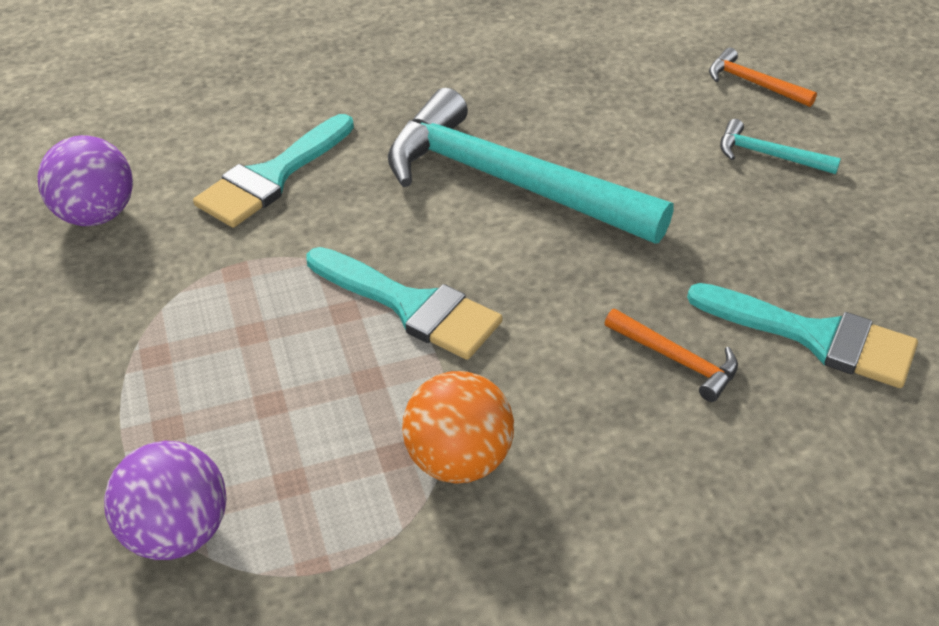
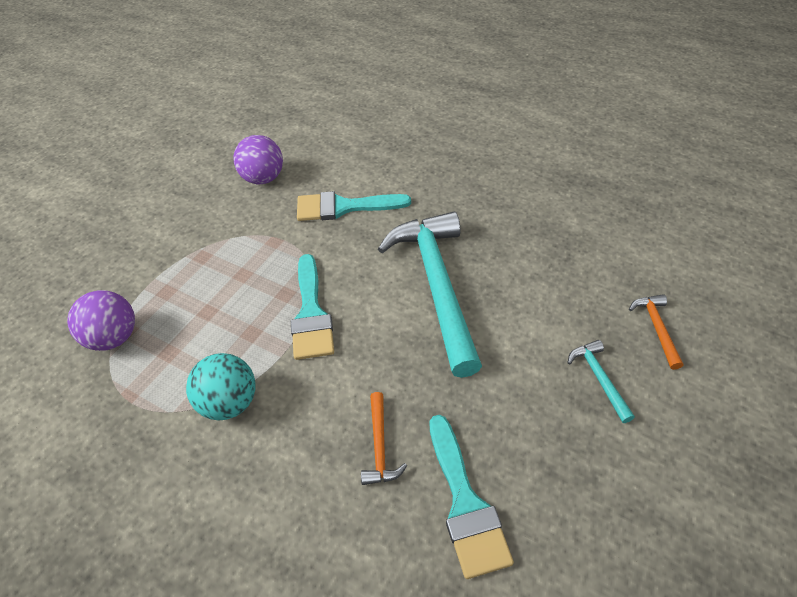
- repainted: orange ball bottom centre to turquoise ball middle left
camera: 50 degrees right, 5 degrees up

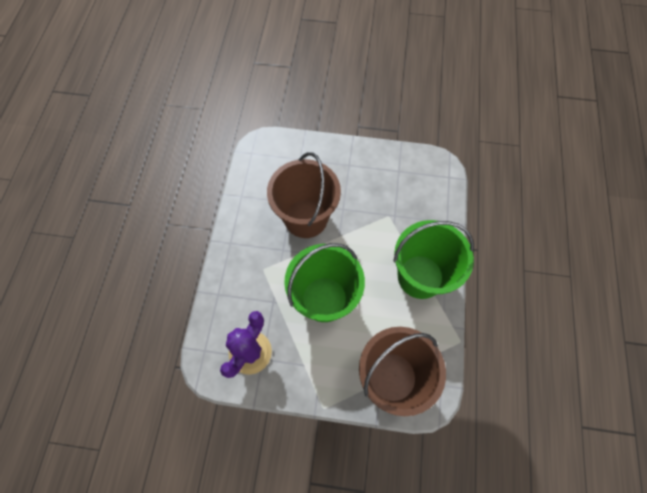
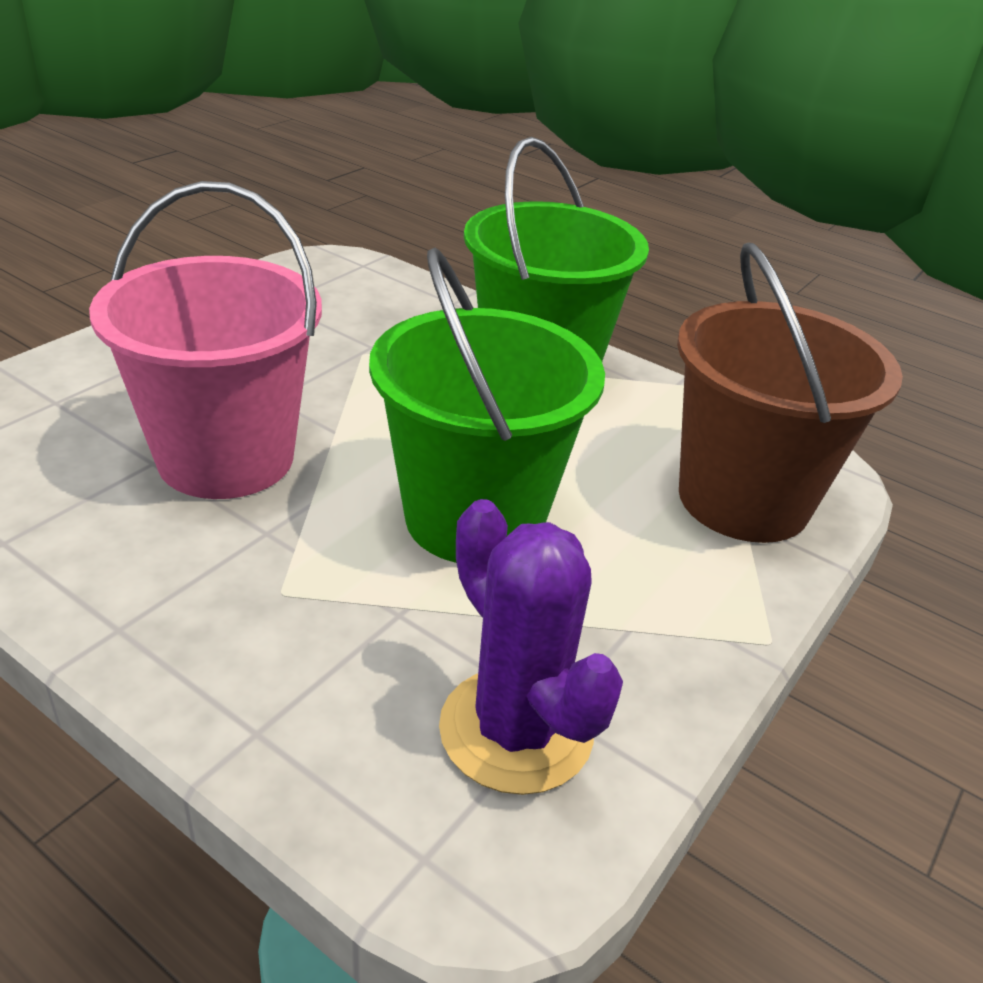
- repainted: brown bucket (no. 1 from left) centre to pink bucket middle left
camera: 65 degrees left, 30 degrees down

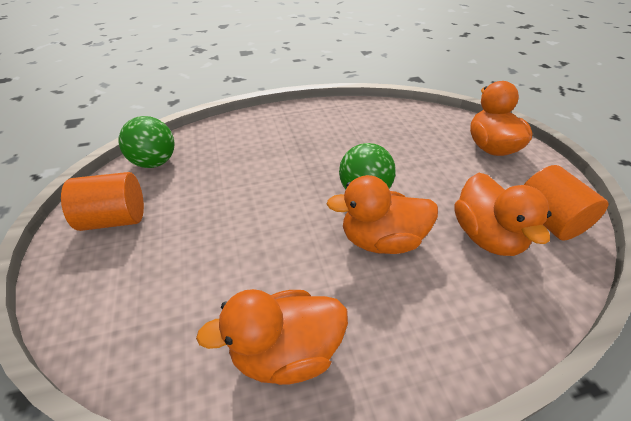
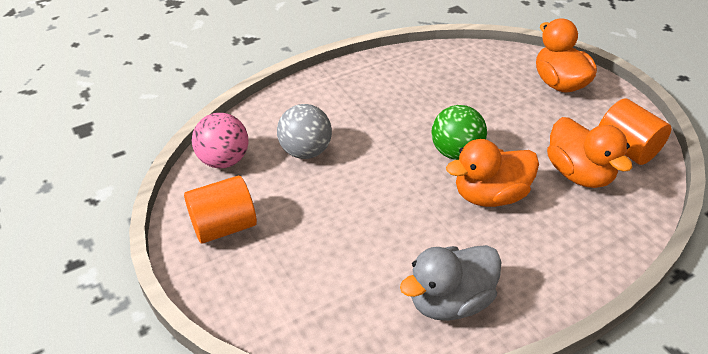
- repainted: green ball (no. 1 from left) middle left to pink ball middle left
- new: grey ball centre
- repainted: orange duck (no. 1 from left) bottom centre to grey duck bottom centre
camera: 15 degrees left, 0 degrees up

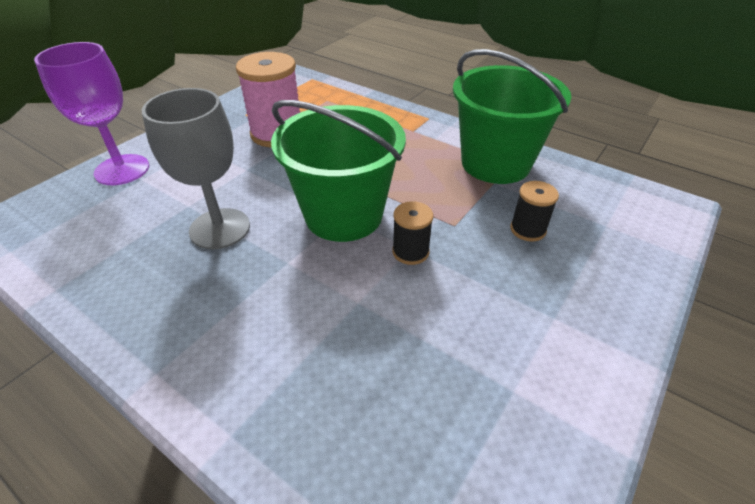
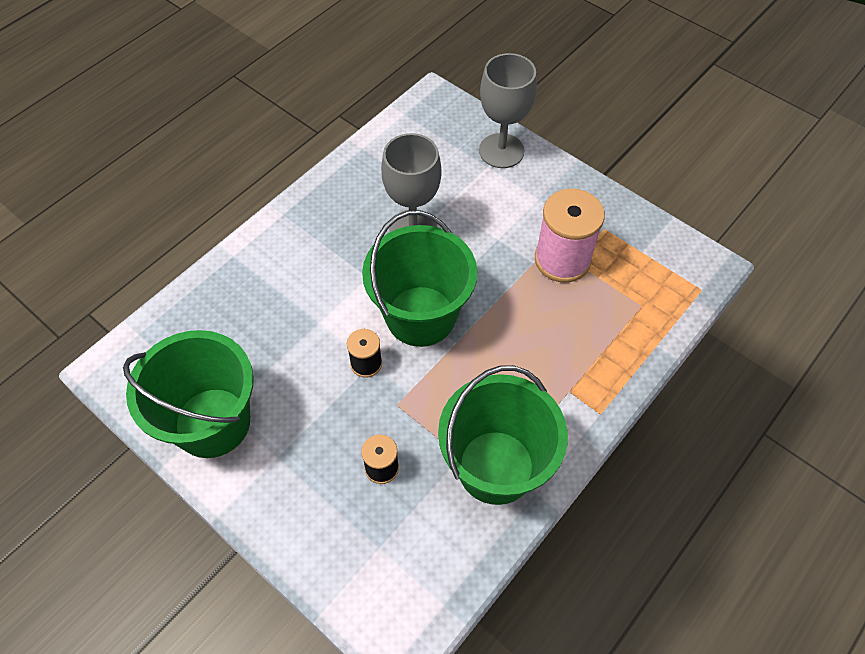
- new: green bucket (no. 1 from left) middle left
- repainted: purple goblet top left to grey goblet (no. 2 from left) top centre
camera: 95 degrees right, 15 degrees up

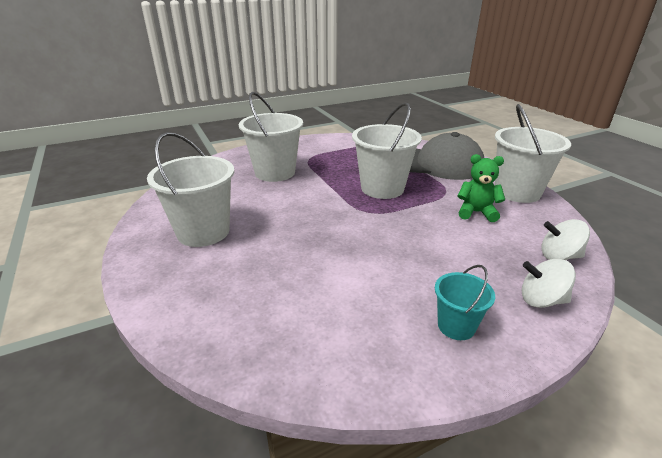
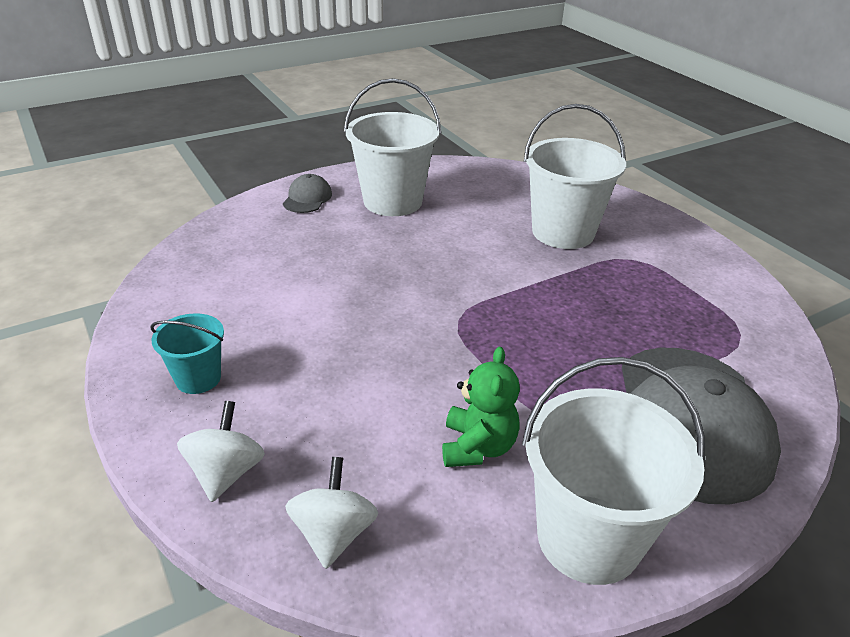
- new: grey cap (no. 1 from left) top centre
- gone: white bucket (no. 3 from left) top centre
camera: 85 degrees right, 5 degrees up

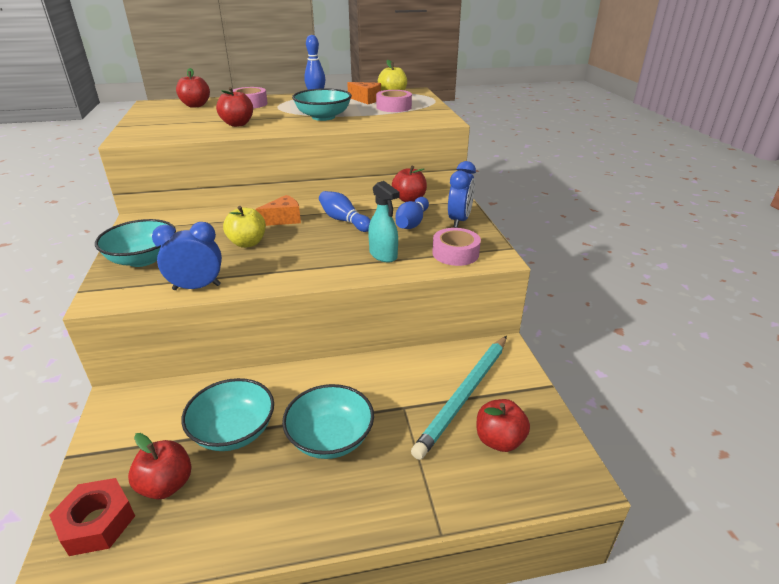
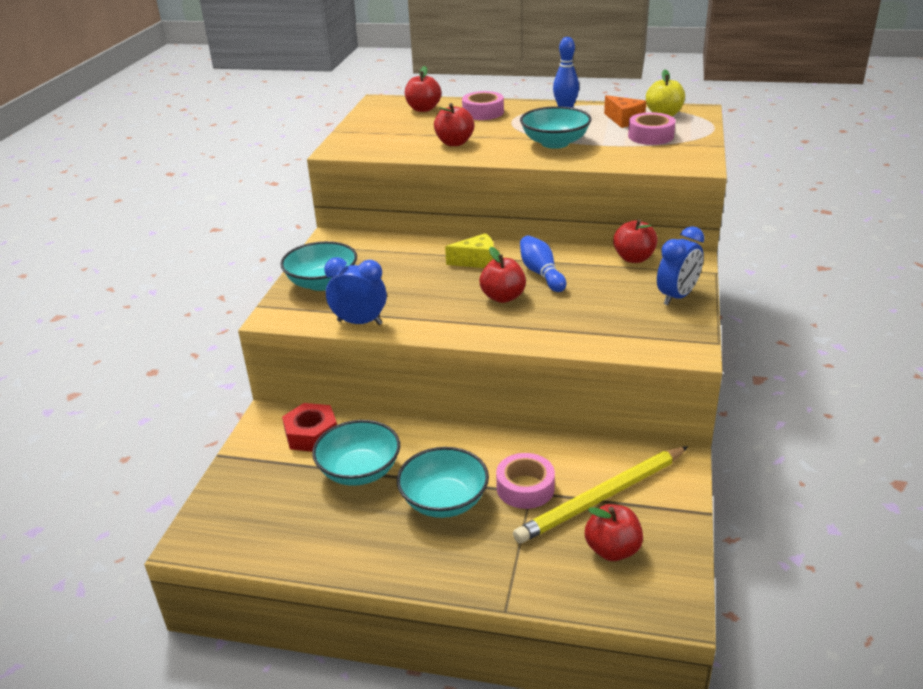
- shifted: red nut bottom left to centre
- repainted: orange cheese (no. 1 from left) centre to yellow cheese centre
- shifted: red apple (no. 1 from left in the first image) bottom left to red apple (no. 3 from left) centre
- shifted: pink tape (no. 3 from left in the first image) centre to pink tape (no. 2 from left) bottom centre
- repainted: turquoise pencil bottom centre to yellow pencil bottom centre
- gone: yellow apple (no. 1 from left) middle left
- gone: turquoise spray bottle centre
- gone: blue bowling pin (no. 3 from left) centre
camera: 25 degrees right, 0 degrees up

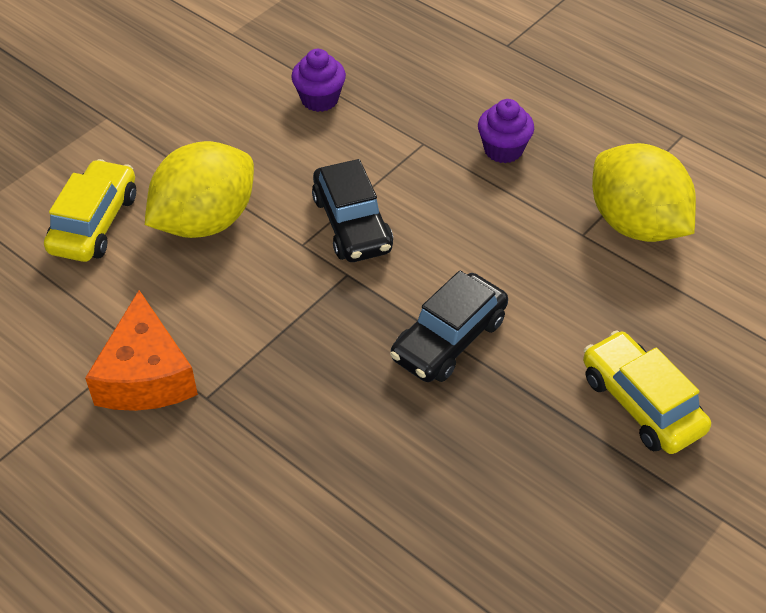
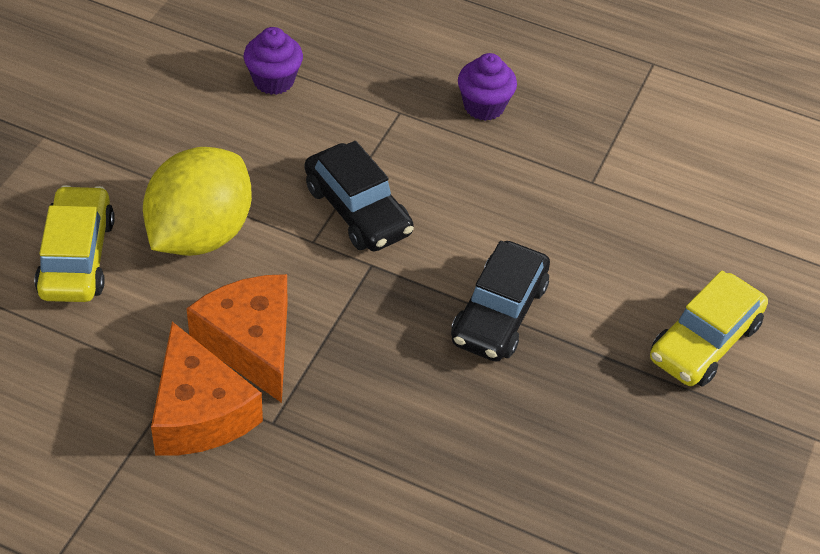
- new: orange cheese (no. 2 from left) middle left
- rotated: yellow car (no. 2 from left) middle right = middle right 90 degrees counterclockwise
- gone: yellow lemon (no. 2 from left) top right
camera: 20 degrees left, 0 degrees up

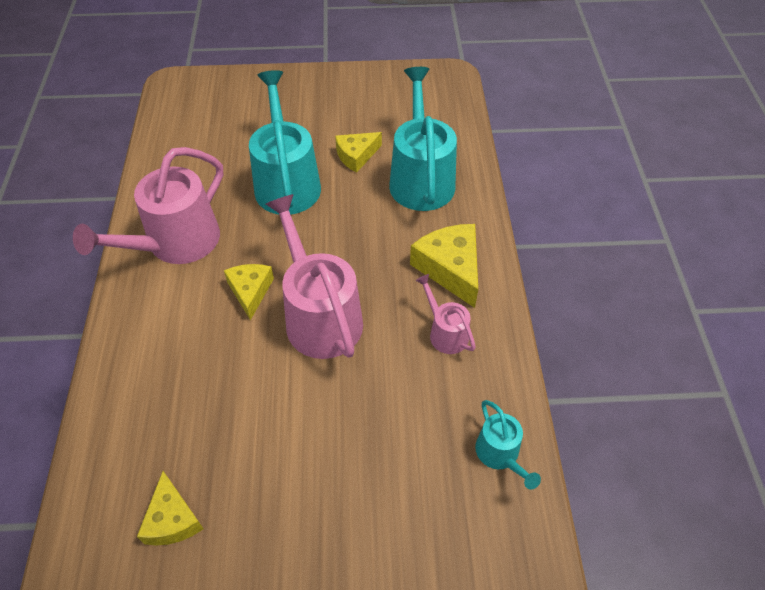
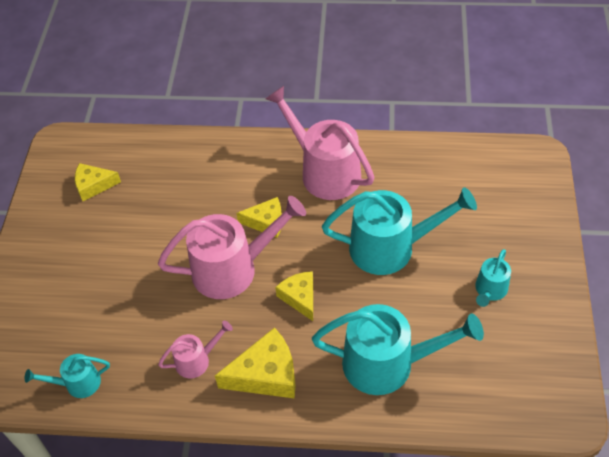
- shifted: yellow cheese (no. 3 from left in the first image) top centre to yellow cheese (no. 4 from left) centre
- new: turquoise watering can (no. 4 from left) middle right
camera: 100 degrees right, 0 degrees up

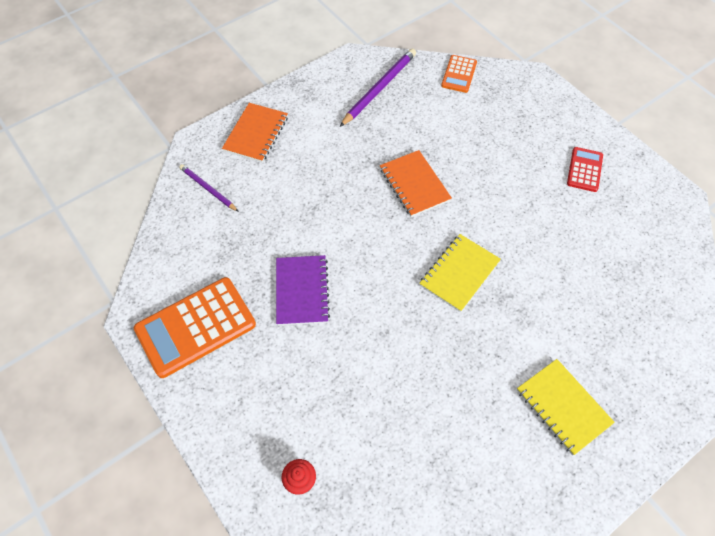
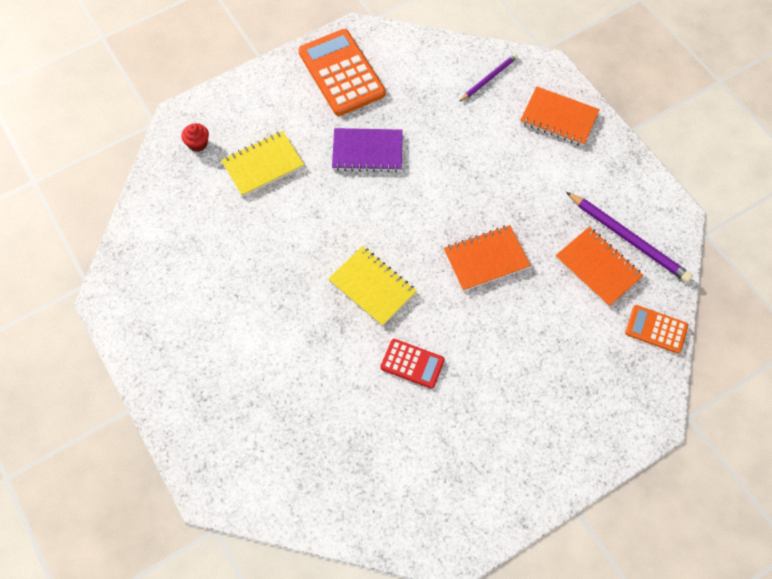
- shifted: yellow notebook (no. 2 from left in the first image) bottom right to yellow notebook (no. 1 from left) top centre
- shifted: red calculator top right to centre
- new: orange notebook (no. 3 from left) middle right
camera: 95 degrees right, 5 degrees up

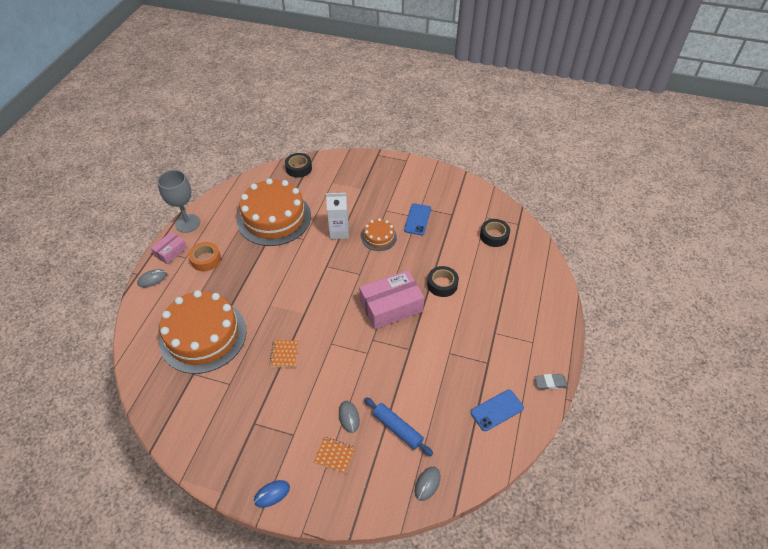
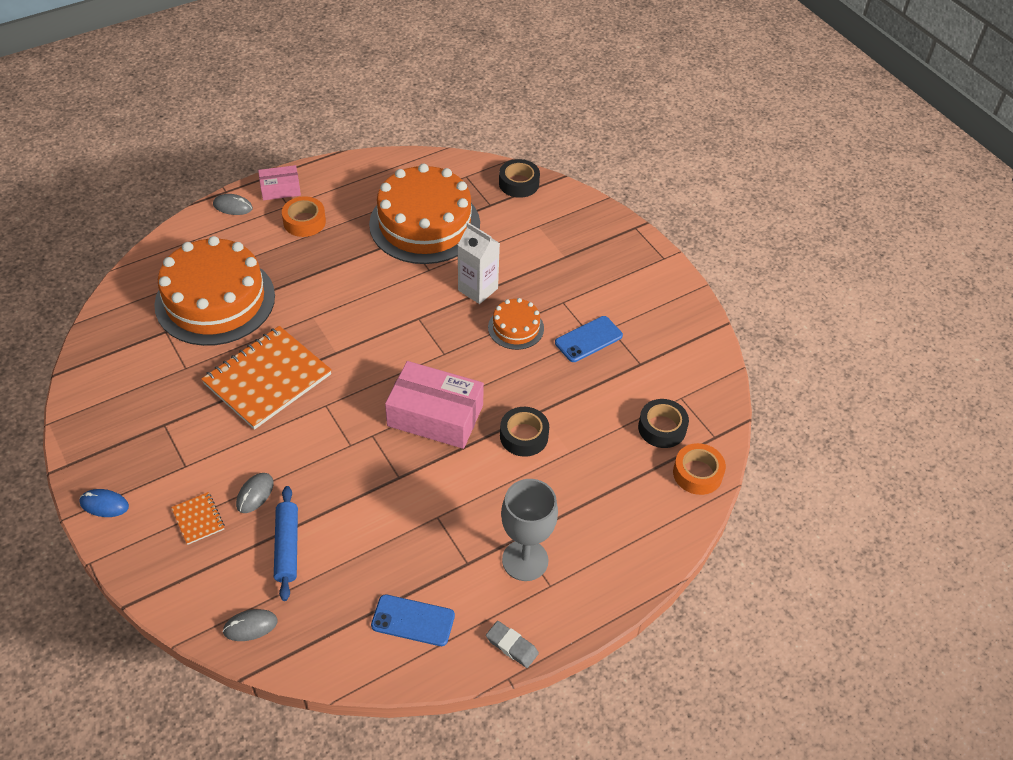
- scaled: orange notebook (no. 1 from left in the first image) centre = middle left x2.30
- shifted: grey goblet middle left to bottom centre
- new: orange tape (no. 2 from left) middle right
camera: 40 degrees right, 0 degrees up

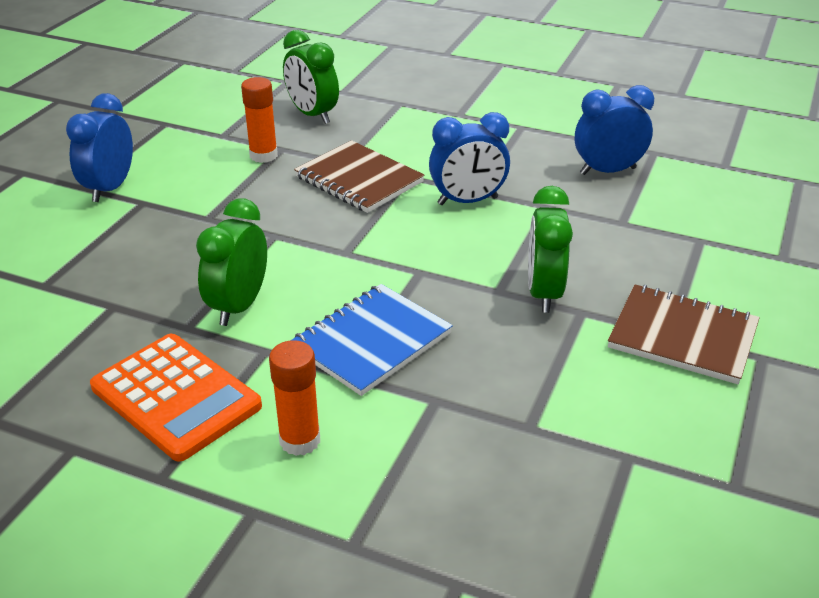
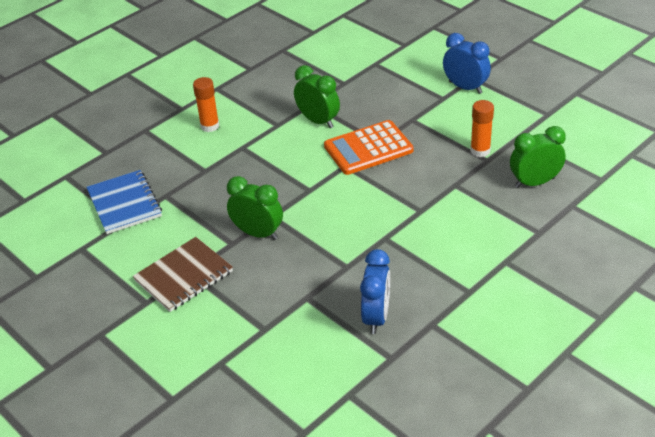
- shifted: blue notebook centre to middle left
- shifted: orange calculator middle left to centre
- gone: brown notebook (no. 1 from left) top centre
- gone: blue clock (no. 2 from left) top centre
camera: 115 degrees right, 5 degrees up

